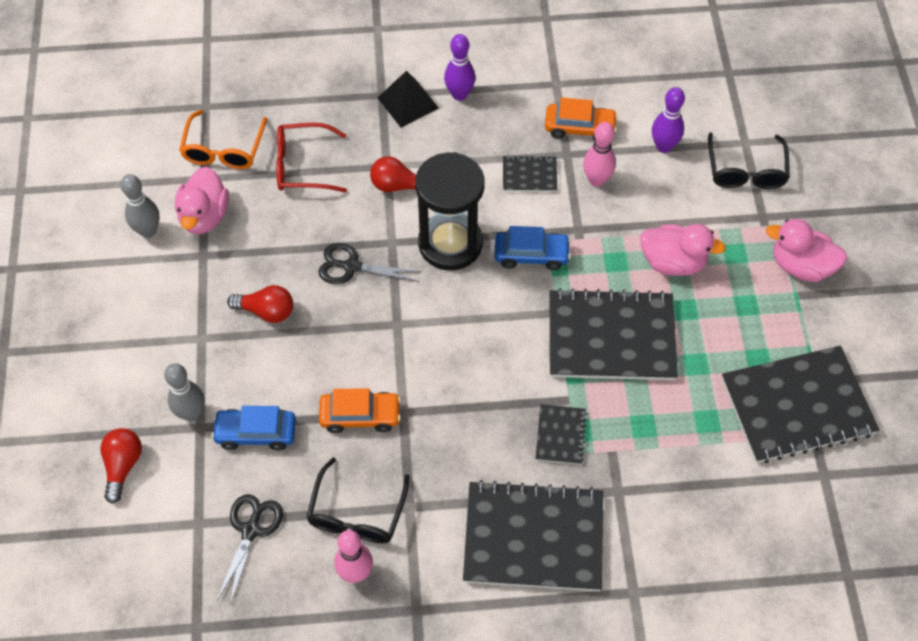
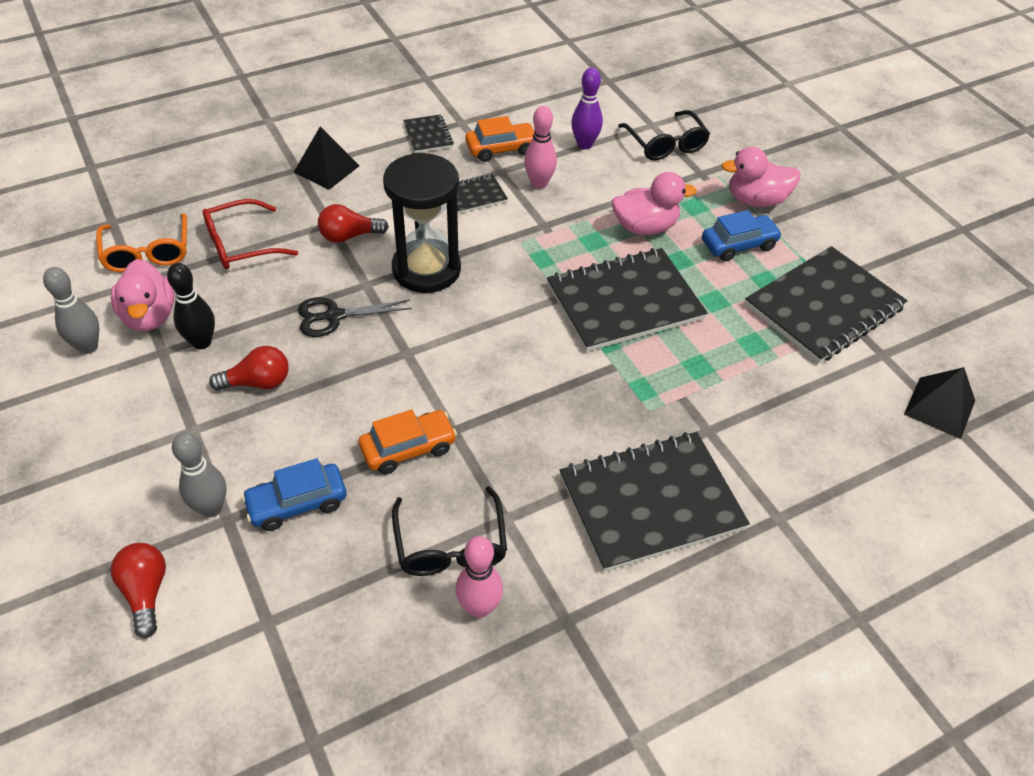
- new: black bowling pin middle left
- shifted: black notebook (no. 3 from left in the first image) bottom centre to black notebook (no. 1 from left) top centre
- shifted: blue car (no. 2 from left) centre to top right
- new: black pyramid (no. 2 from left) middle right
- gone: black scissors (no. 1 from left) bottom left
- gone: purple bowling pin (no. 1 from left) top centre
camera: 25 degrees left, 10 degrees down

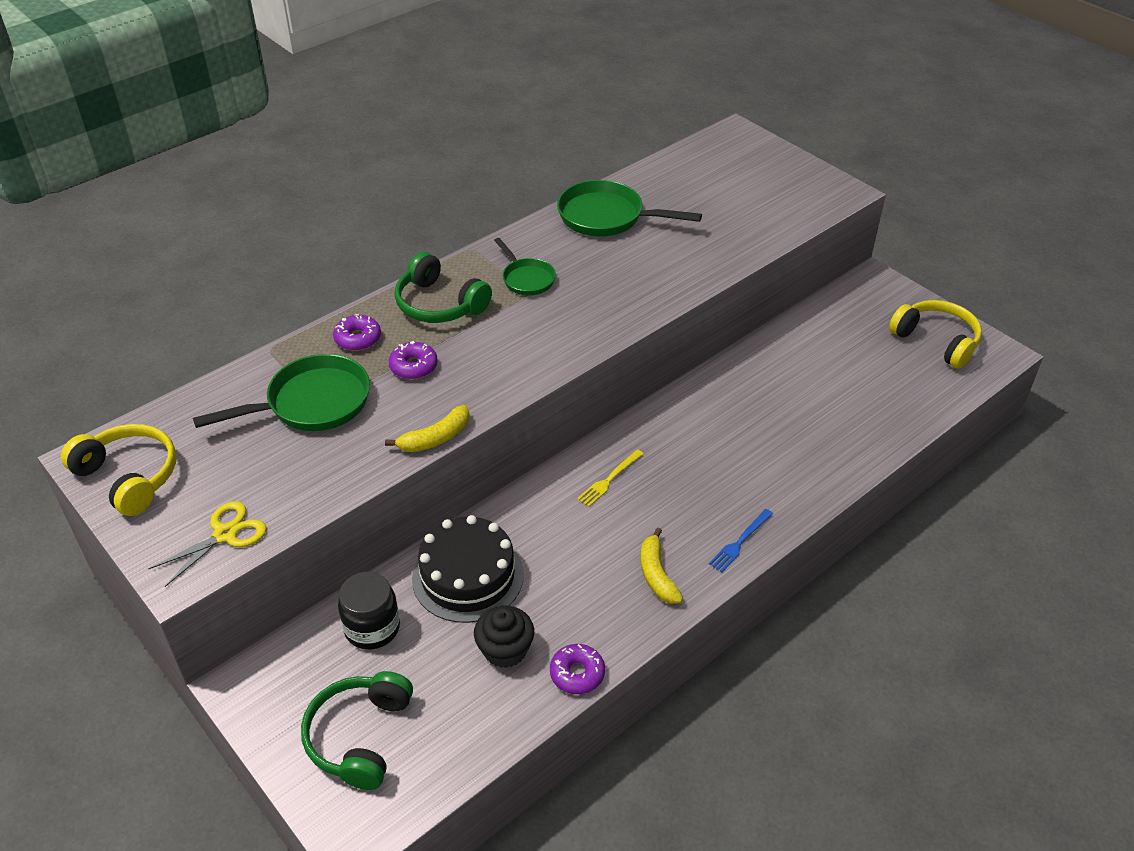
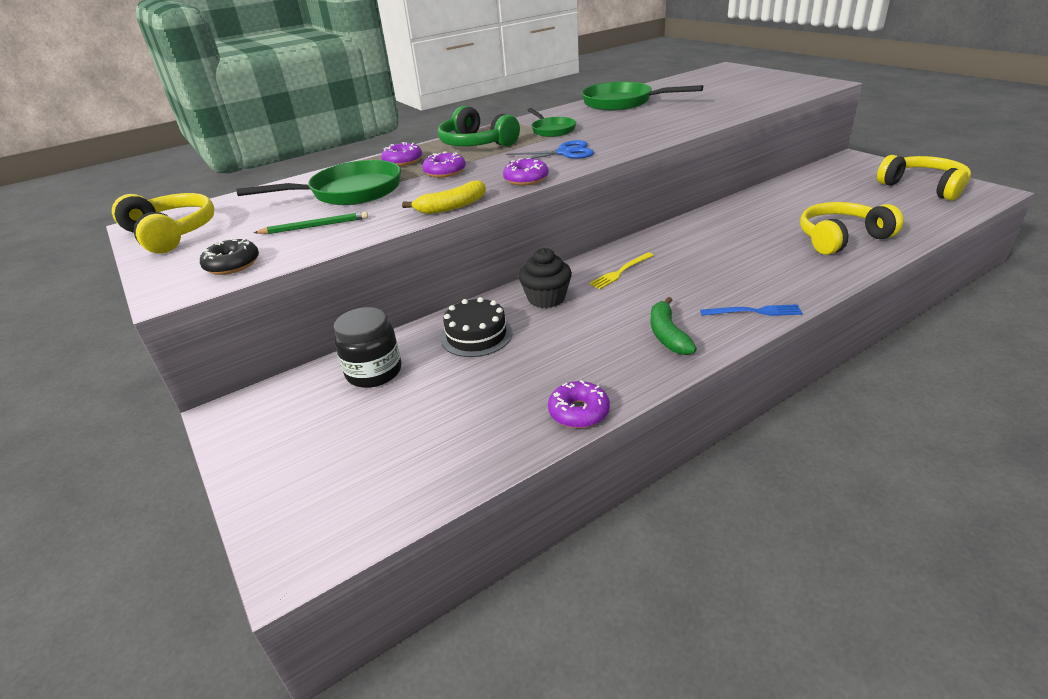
- swapped: yellow scissors middle left to black donut middle left
- new: green pencil top left
- scaled: black cake bottom centre = centre x0.65
- new: purple donut (no. 3 from left) top centre
- new: blue scissors top centre
- shifted: black cupcake bottom centre to centre
- repainted: yellow banana (no. 2 from left) centre to green banana centre
- rotated: blue fork centre = middle right 135 degrees counterclockwise
- new: yellow headphones (no. 2 from left) top right
- gone: green headphones (no. 1 from left) bottom left
camera: 10 degrees right, 10 degrees down

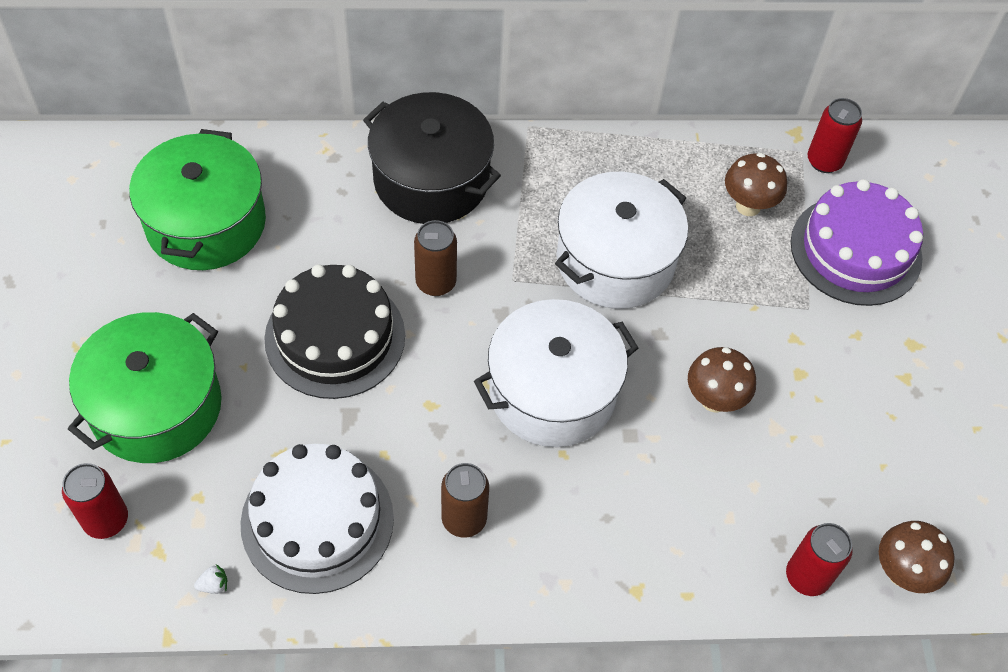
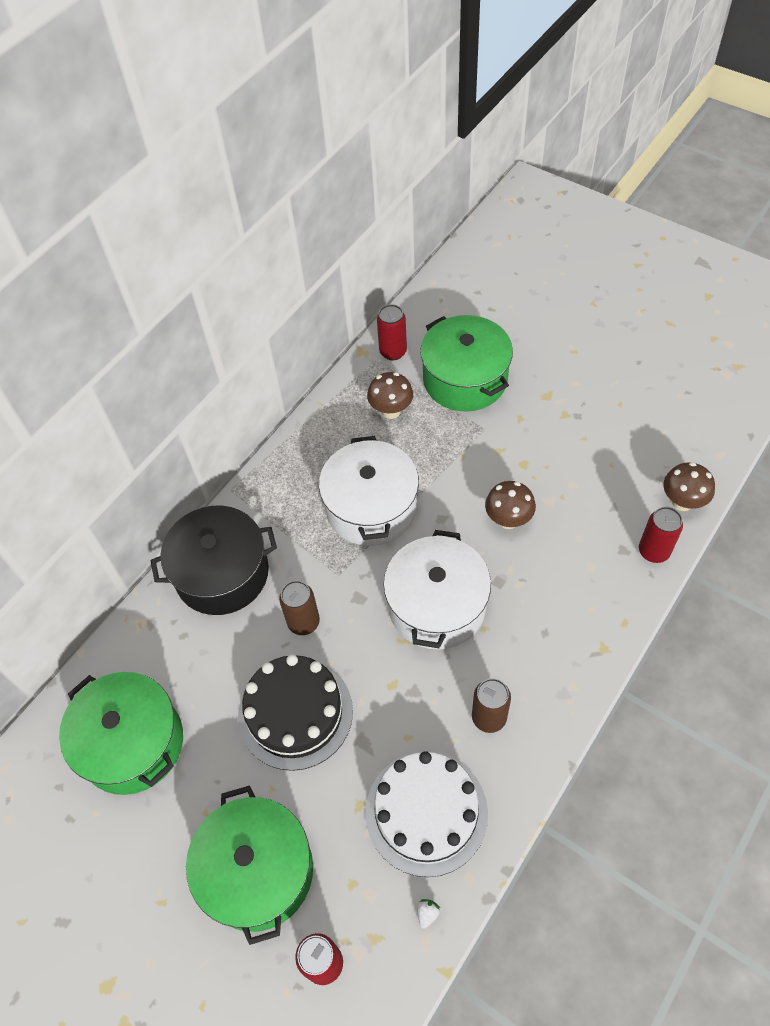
- swapped: purple cake middle right to green pot (no. 3 from left) centre
camera: 45 degrees left, 0 degrees up

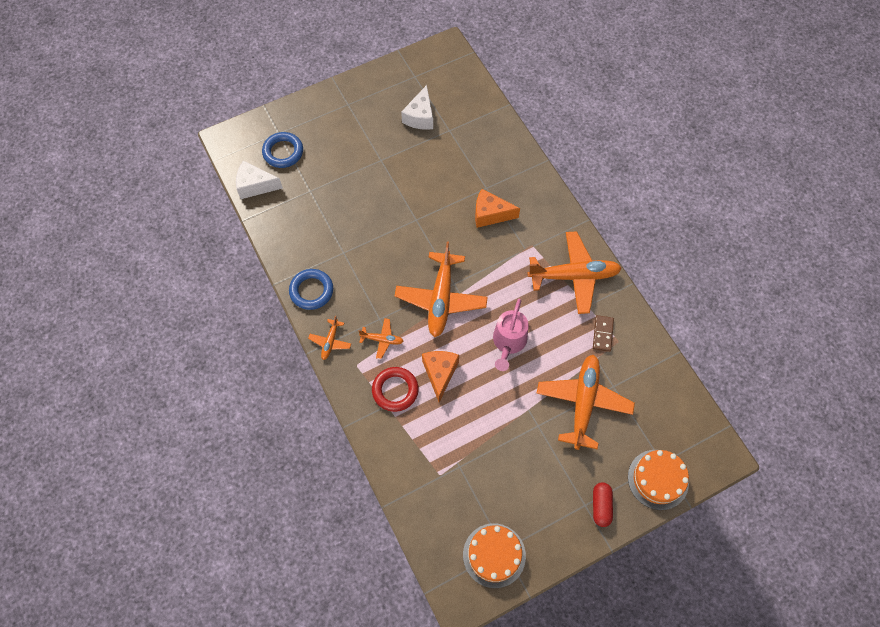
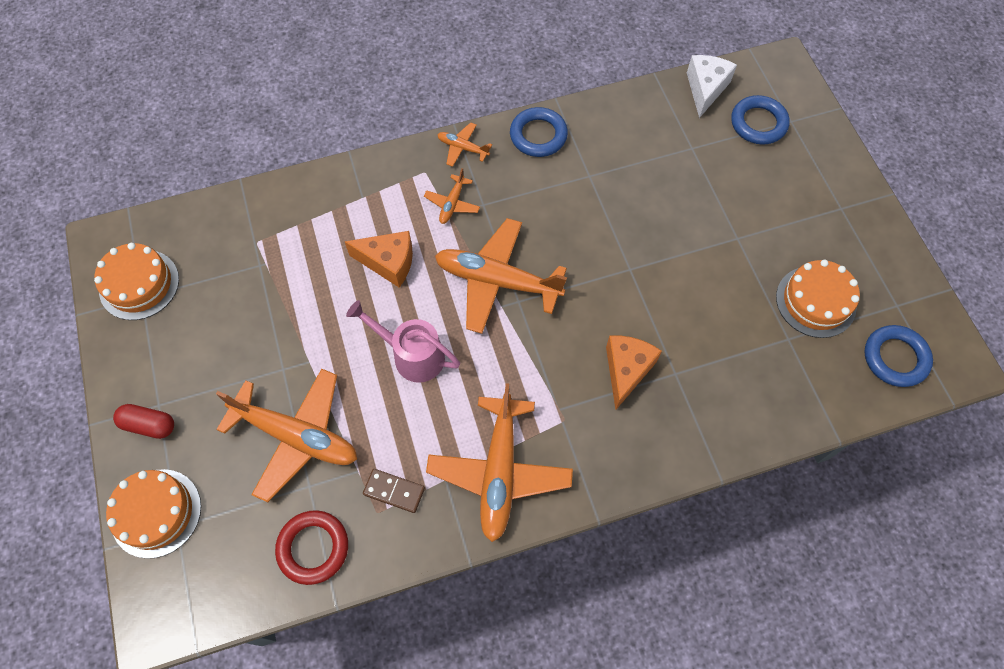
- shifted: red ring centre to bottom left
- swapped: white cheese (no. 2 from left) top centre to orange cake (no. 3 from left) middle right
- new: blue ring (no. 3 from left) middle right
camera: 100 degrees right, 0 degrees up

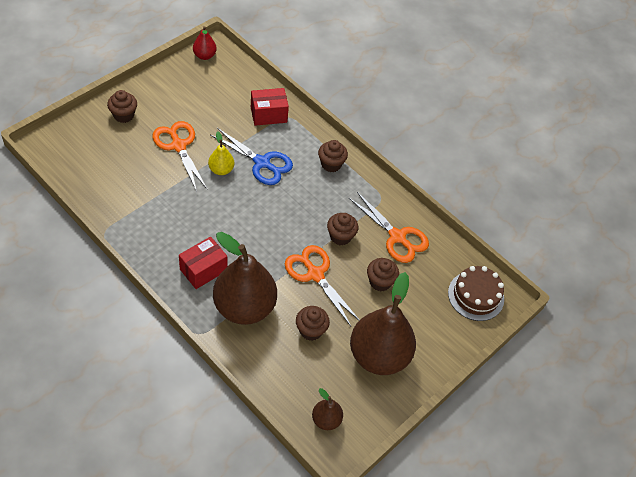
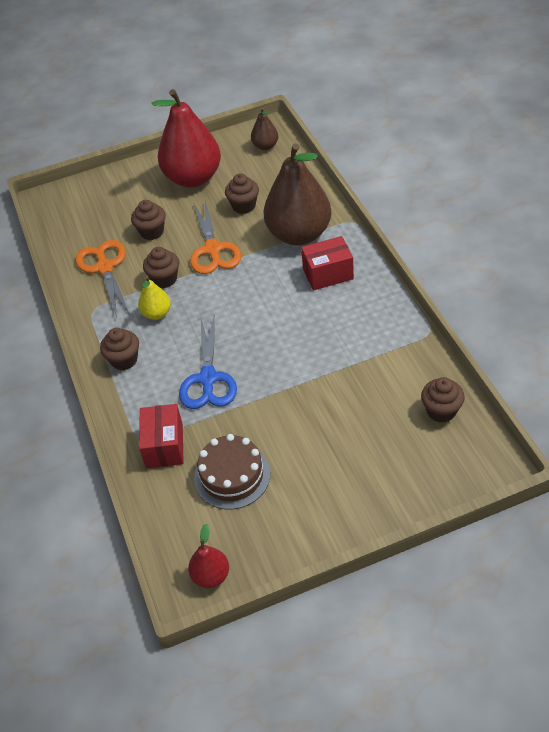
- shifted: yellow pear top centre to middle left
- rotated: red box (no. 2 from left in the first image) top centre = middle left 75 degrees clockwise
- repainted: brown pear (no. 3 from left) bottom centre to red pear (no. 1 from left) top centre
- rotated: blue scissors top centre = centre 150 degrees counterclockwise
- shifted: brown cake middle right to centre
- shifted: brown cupcake (no. 1 from left in the first image) top left to brown cupcake (no. 5 from left) middle right
- gone: orange scissors (no. 1 from left) top left
camera: 145 degrees left, 5 degrees down

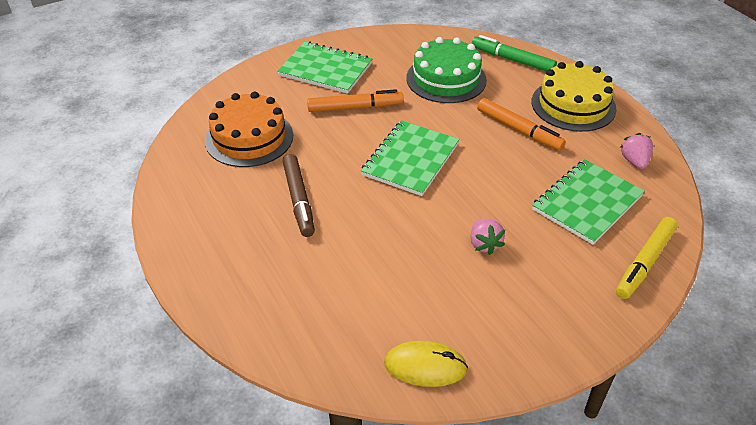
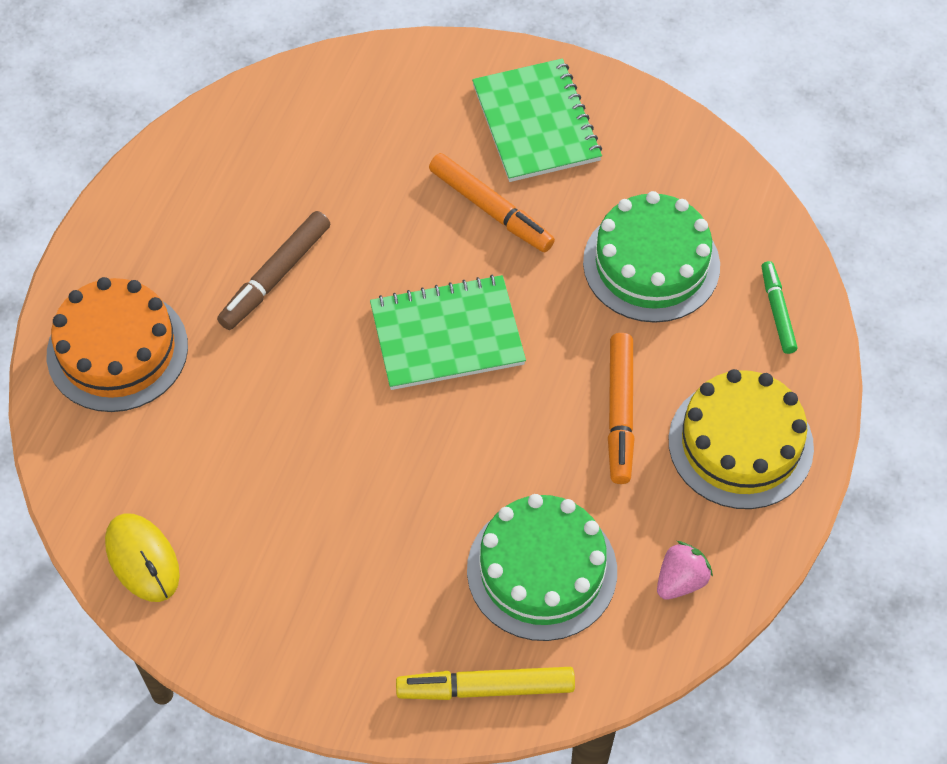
- shifted: orange cake top left to middle left
- swapped: green notebook (no. 3 from left) middle right to green cake (no. 1 from left) bottom centre
- scaled: green marker top right = middle right x0.65
- gone: pink strawberry (no. 1 from left) centre
camera: 50 degrees right, 15 degrees up

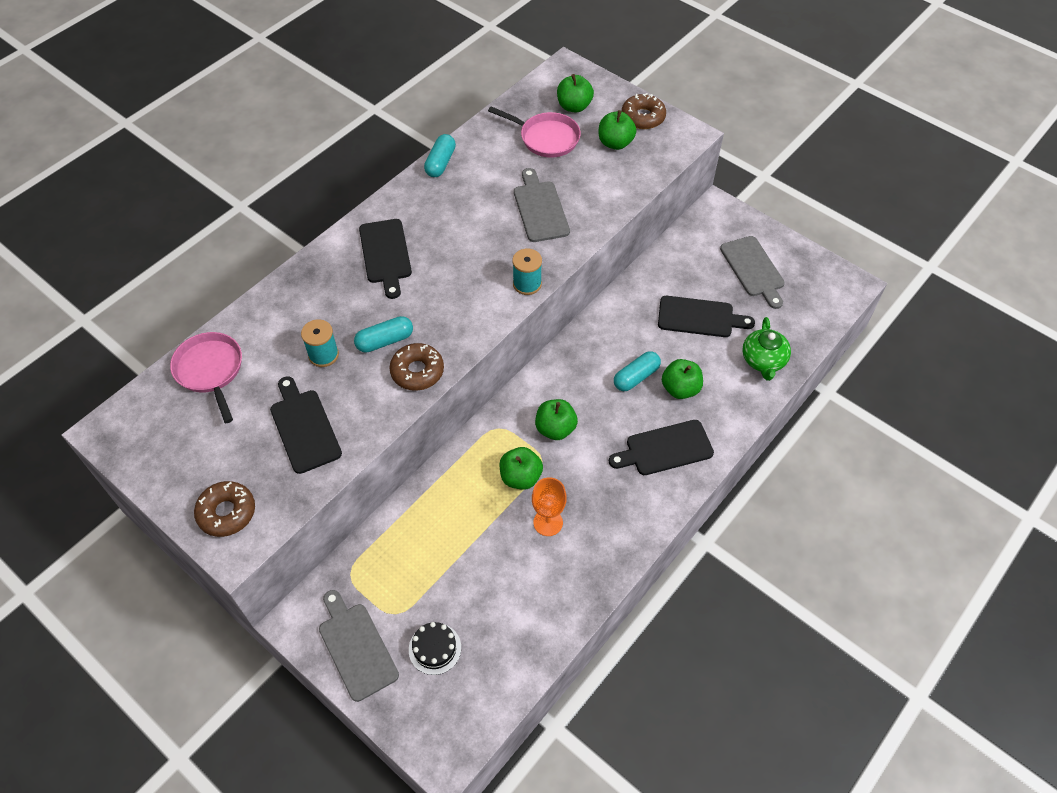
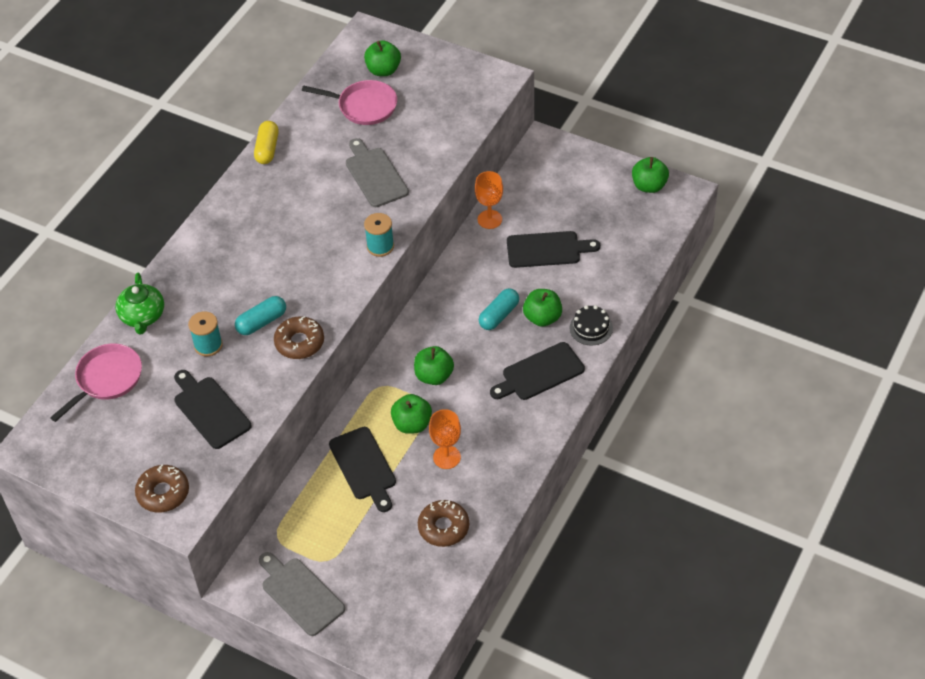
- rotated: pink pan (no. 1 from left) middle left = middle left 75 degrees clockwise
- shifted: green teapot middle right to middle left
- repainted: turquoise capsule (no. 2 from left) top centre to yellow capsule top left
- shifted: black cutting board (no. 2 from left) top centre to bottom centre
- shifted: brown donut (no. 3 from left) top centre to bottom centre
- new: orange goblet (no. 2 from left) top centre
- shifted: black cake bottom centre to centre
- shifted: green apple (no. 4 from left in the first image) top centre to green apple (no. 5 from left) top right
- gone: grey cutting board (no. 3 from left) middle right
camera: 10 degrees left, 5 degrees down

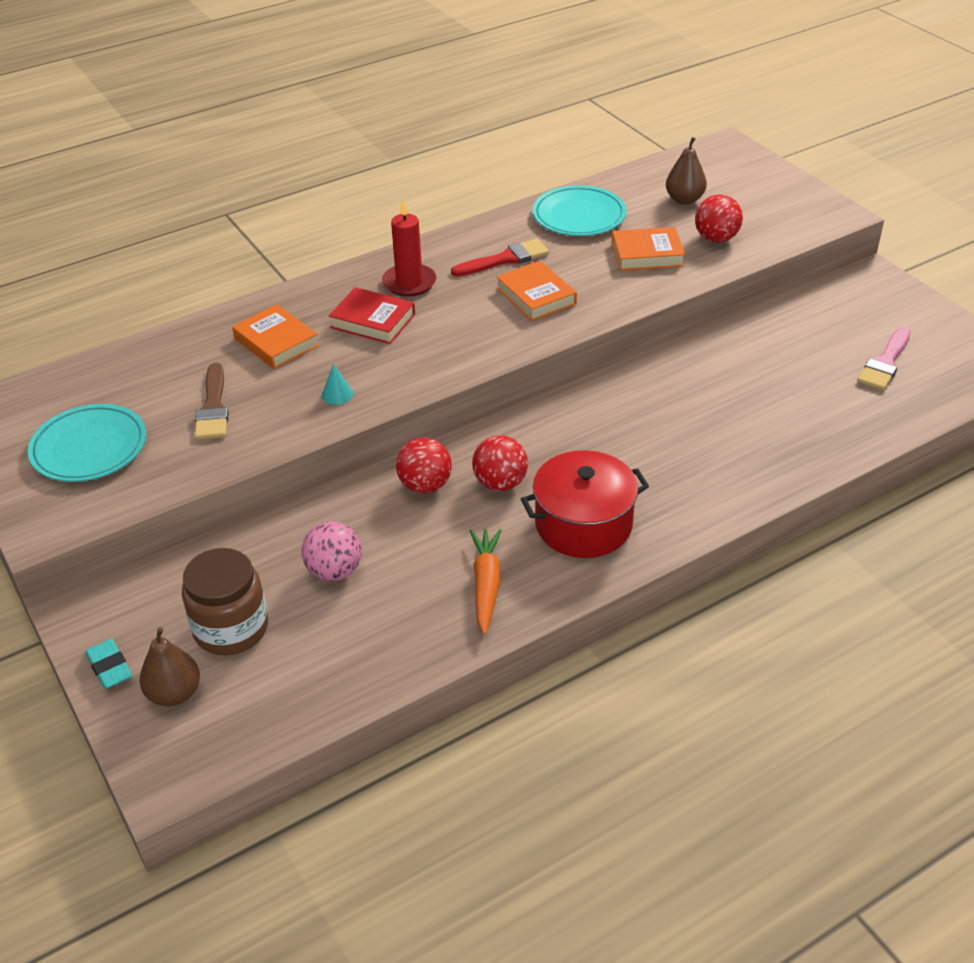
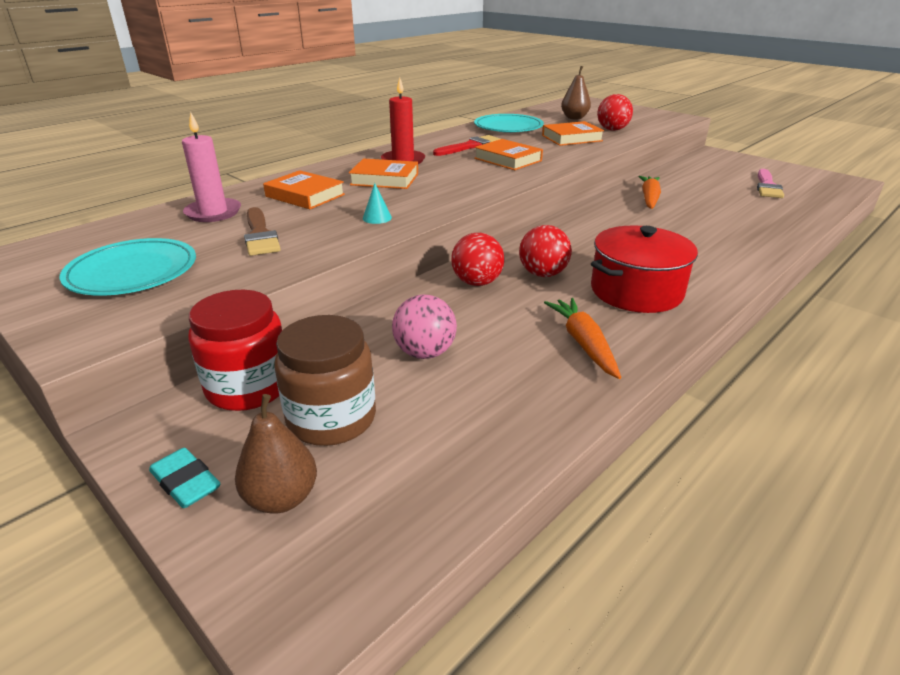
- new: pink candle top left
- new: red jar middle left
- repainted: red book top centre to orange book (no. 2 from left) top centre
- new: orange carrot (no. 2 from left) top right
camera: 15 degrees left, 10 degrees down

